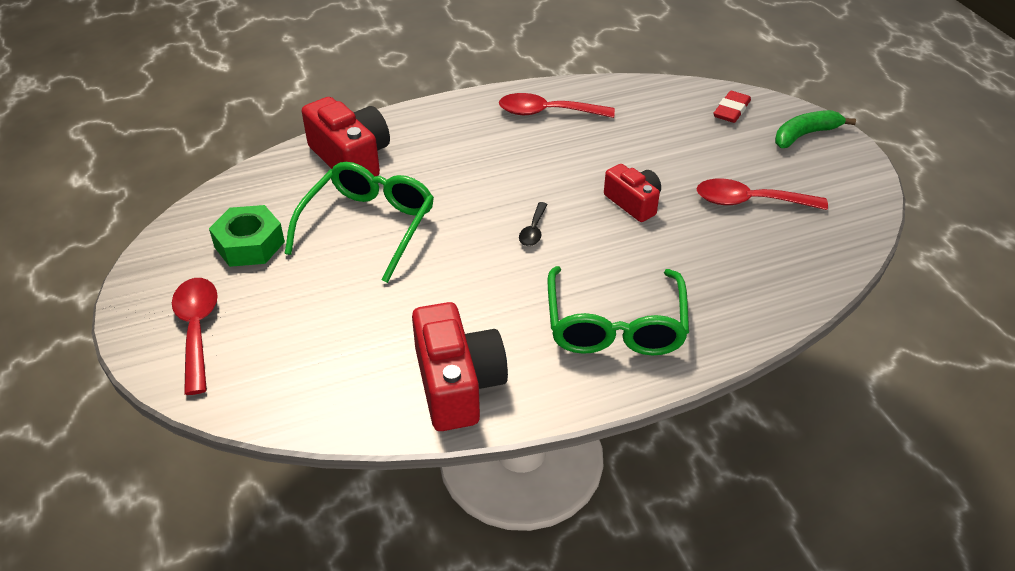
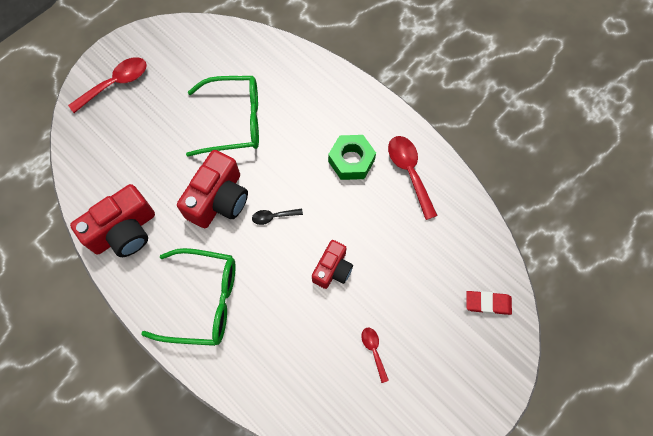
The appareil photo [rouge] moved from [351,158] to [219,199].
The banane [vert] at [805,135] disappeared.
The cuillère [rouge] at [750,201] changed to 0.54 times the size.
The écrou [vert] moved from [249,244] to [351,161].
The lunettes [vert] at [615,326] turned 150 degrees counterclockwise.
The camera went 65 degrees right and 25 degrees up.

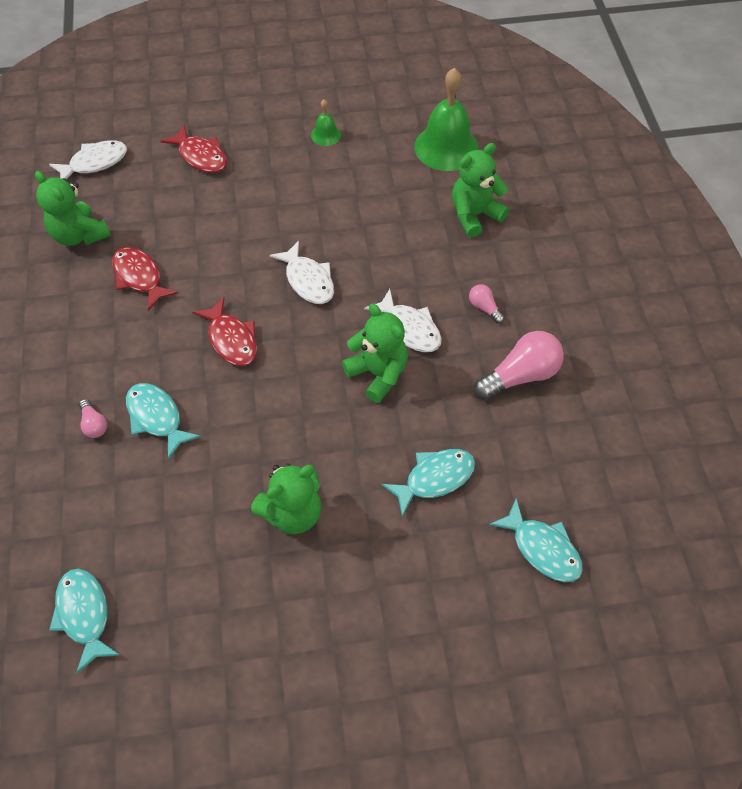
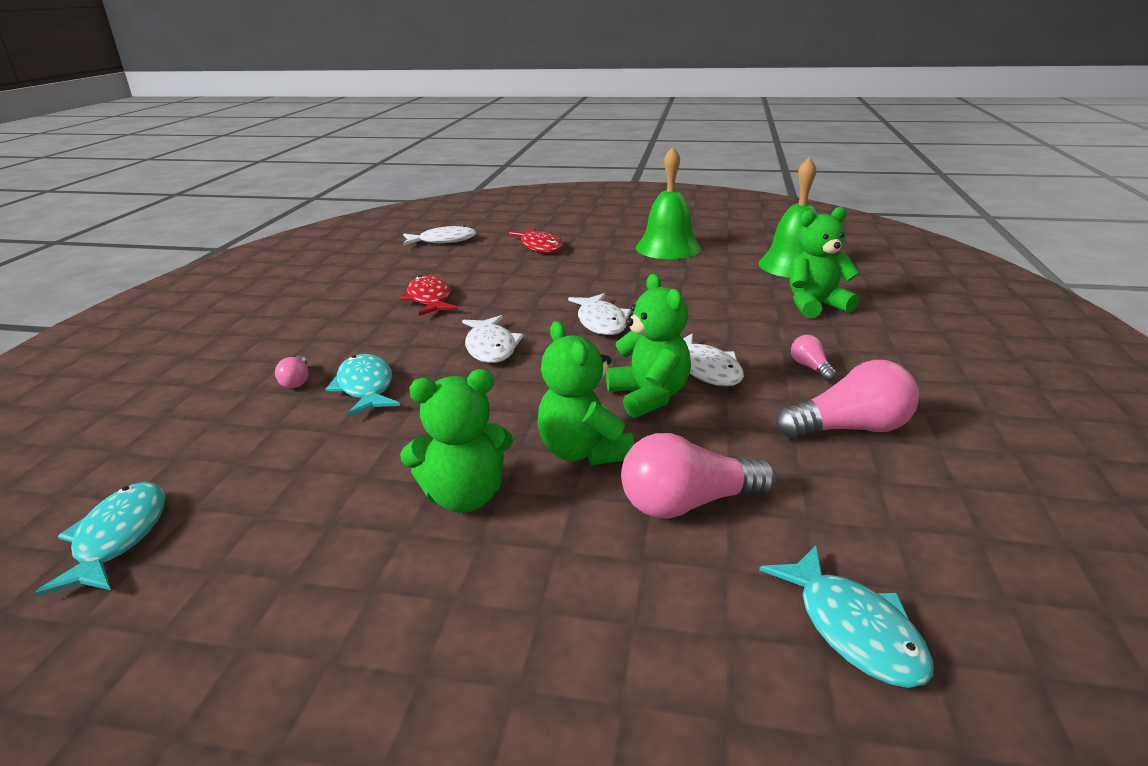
The cloche [vert] at [326,135] changed to 2.11 times the size.
The ours en peluche [vert] moved from [79,235] to [583,452].
The poisson [rouge] at [231,339] became the poisson [blanc] at [491,347].
The poisson [turquoise] at [434,478] was replaced by the ampoule [rose] at [688,504].
The camera went 20 degrees right and 30 degrees down.

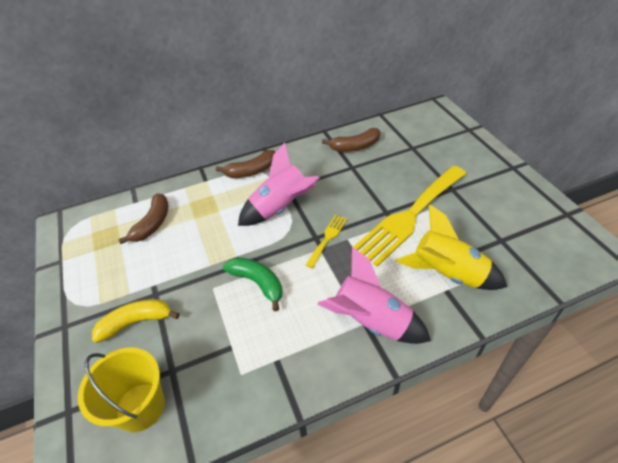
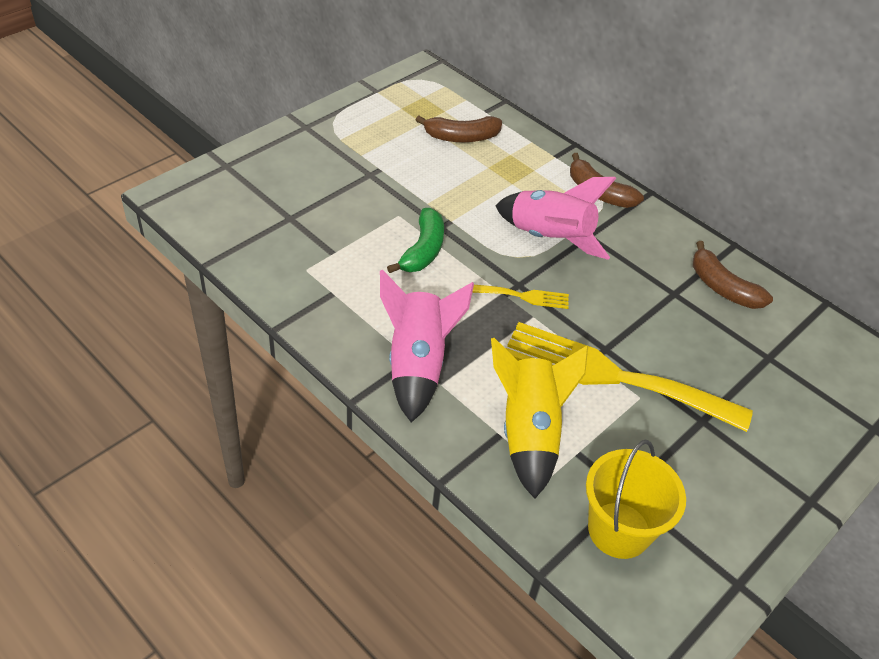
The banane [jaune] at [136,322] disappeared.
The seau [jaune] moved from [140,407] to [619,530].
The camera went 60 degrees right and 0 degrees up.

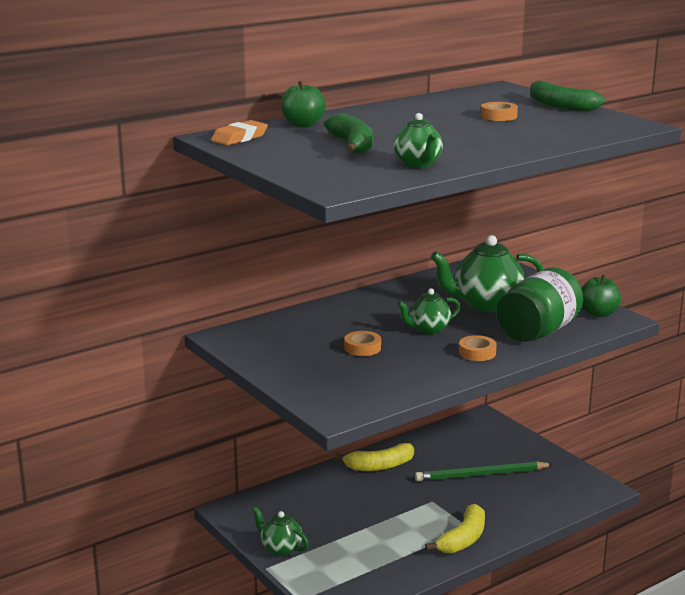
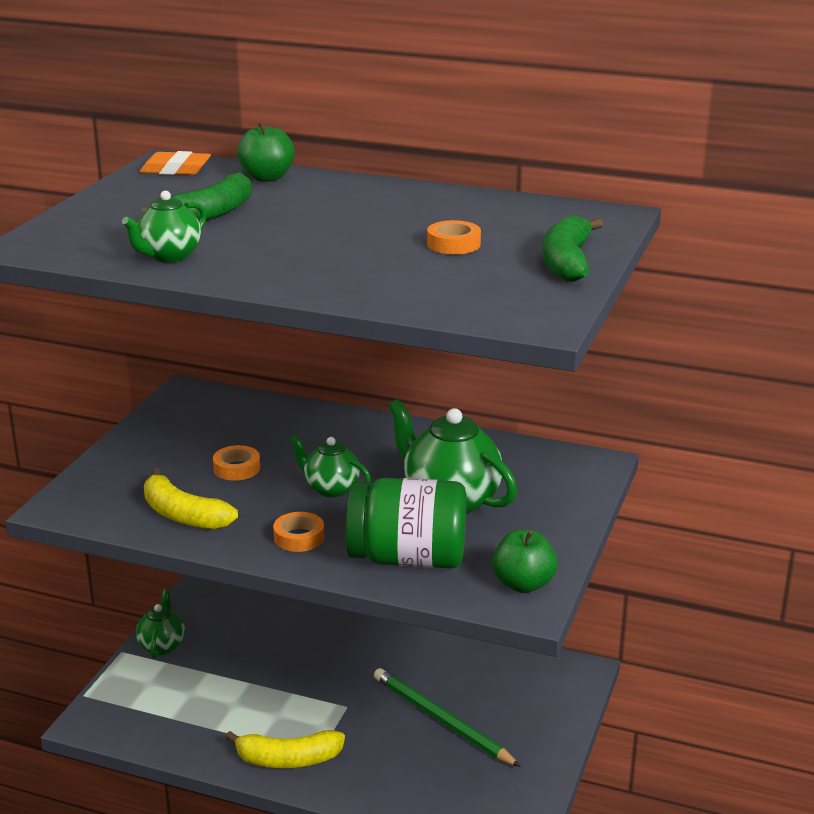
The banane [jaune] moved from [379,466] to [183,515].
The camera went 55 degrees right and 5 degrees up.

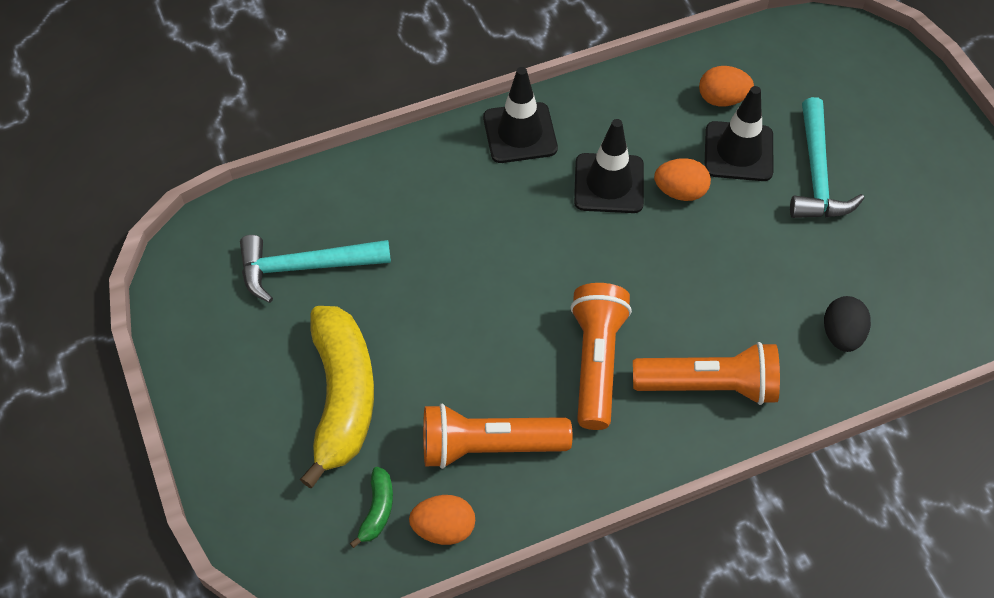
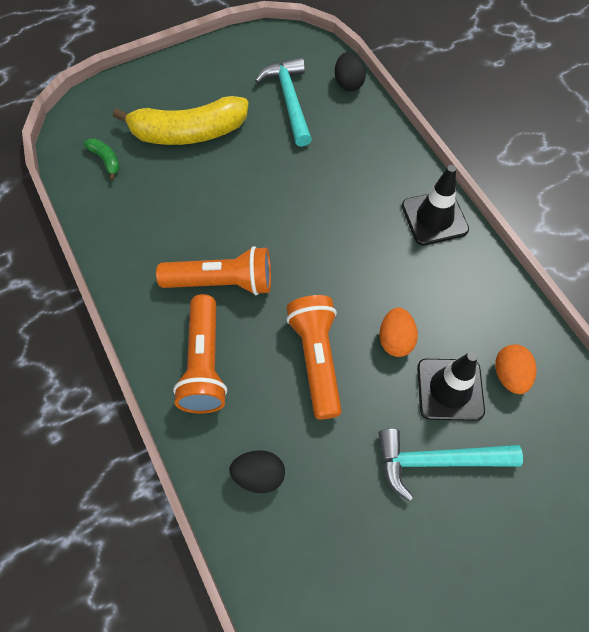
The cône de chantier [noir] at [609,183] disappeared.
The lampe de poche [orange] moved from [488,446] to [316,359].
The banane [vert] at [377,510] turned 135 degrees counterclockwise.
The œuf [orange] at [444,528] disappeared.
The œuf [noir] at [348,83] appeared.
The camera went 85 degrees right and 5 degrees up.

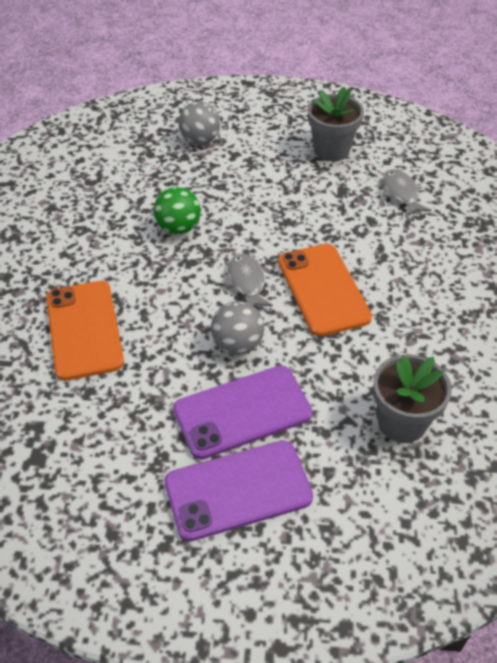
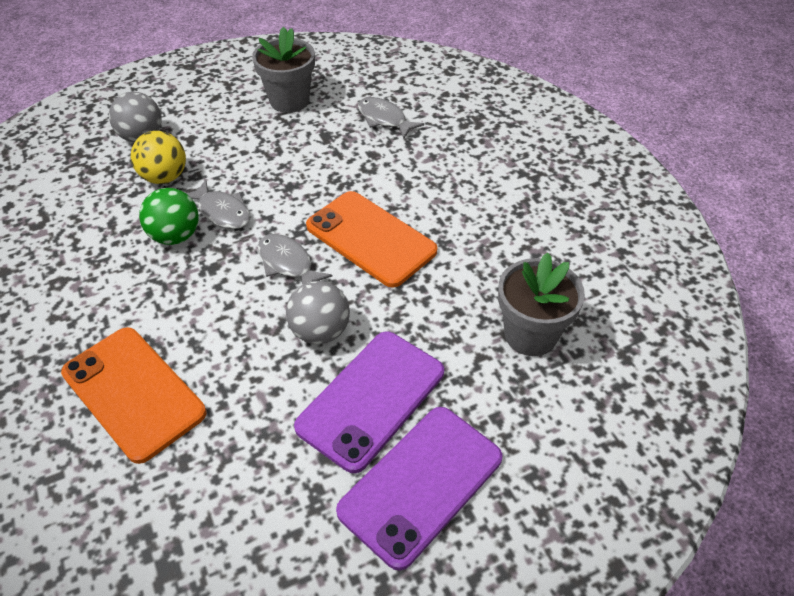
The balle [jaune] at [164,177] appeared.
The poisson [gris] at [222,212] appeared.
The camera went 30 degrees left and 0 degrees up.

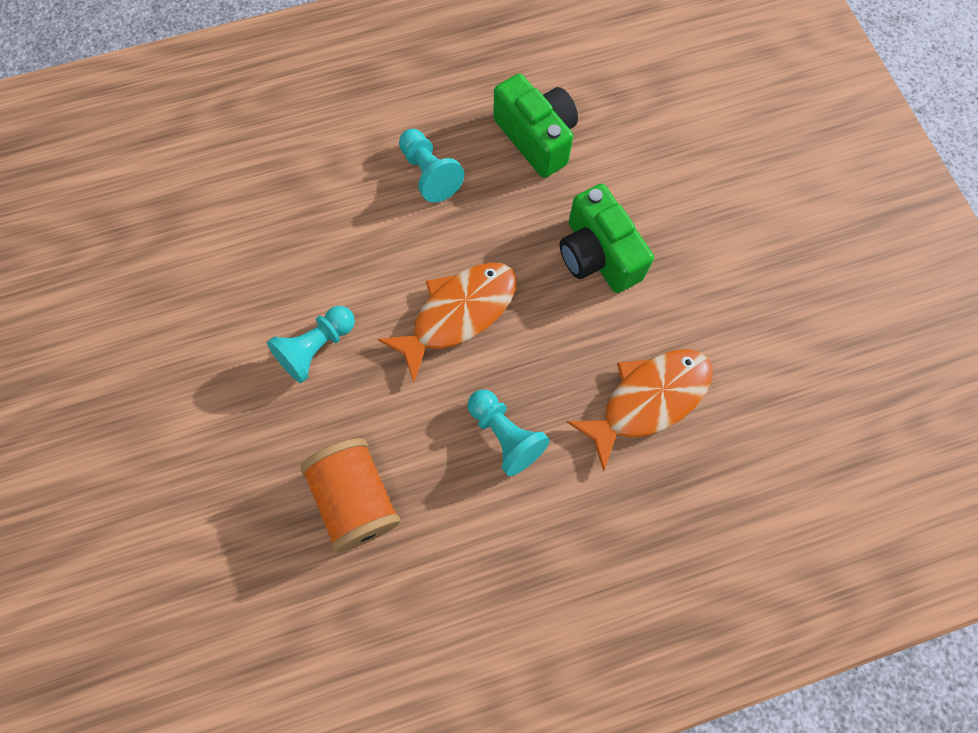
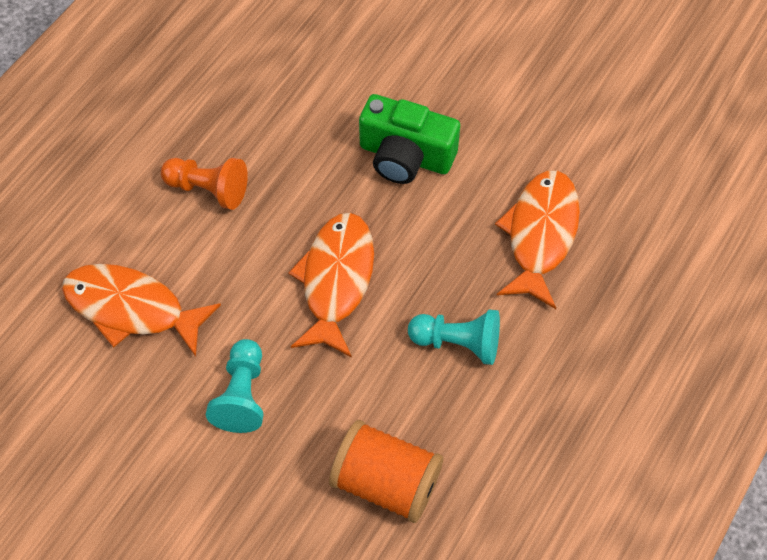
The appareil photo [vert] at [536,138] disappeared.
The pion [turquoise] at [429,174] became the pion [orange] at [208,189].
The poisson [orange] at [132,308] appeared.
The camera went 40 degrees left and 10 degrees down.

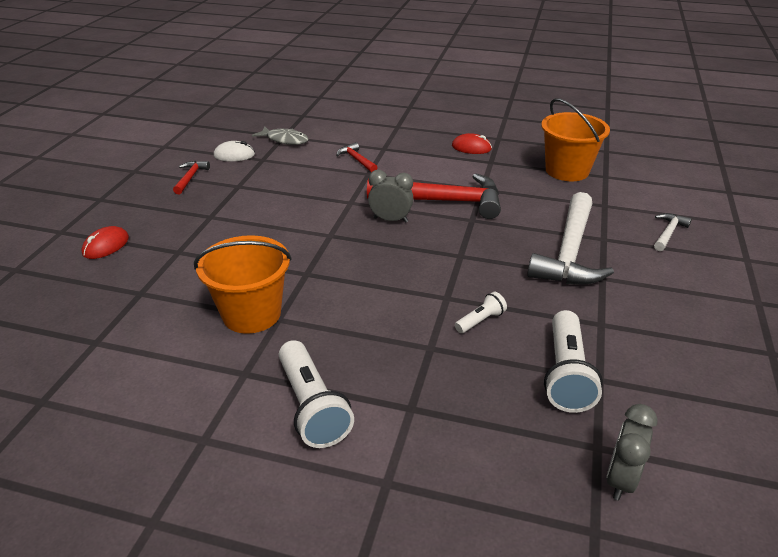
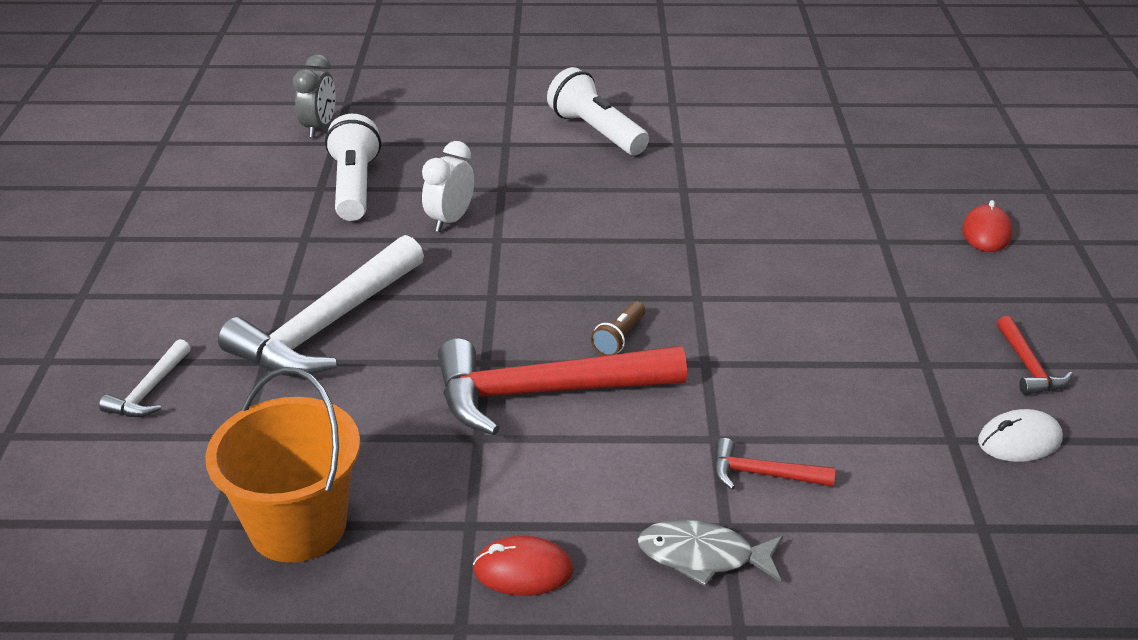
The poisson [gris] moved from [285,140] to [703,556].
The marteau [rouge] at [356,160] turned 150 degrees clockwise.
The réveil [gris] at [390,220] was replaced by the lampe de poche [marron] at [619,338].
The marteau [blanc] at [569,253] turned 150 degrees counterclockwise.
The seau [orange] at [251,314] disappeared.
The lampe de poche [blanc] at [480,321] was replaced by the réveil [blanc] at [450,220].
The camera went 165 degrees right and 0 degrees up.

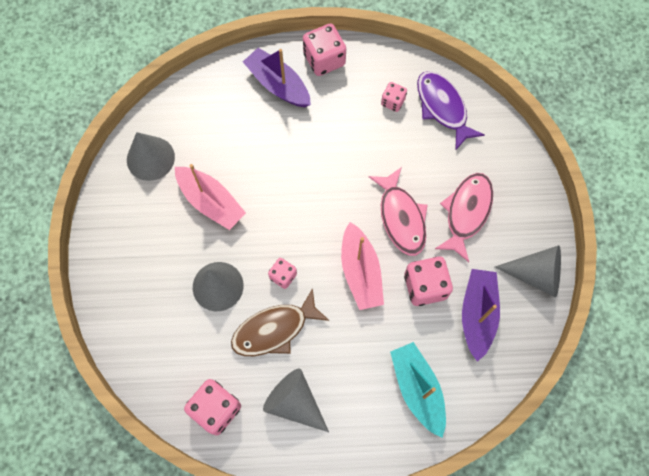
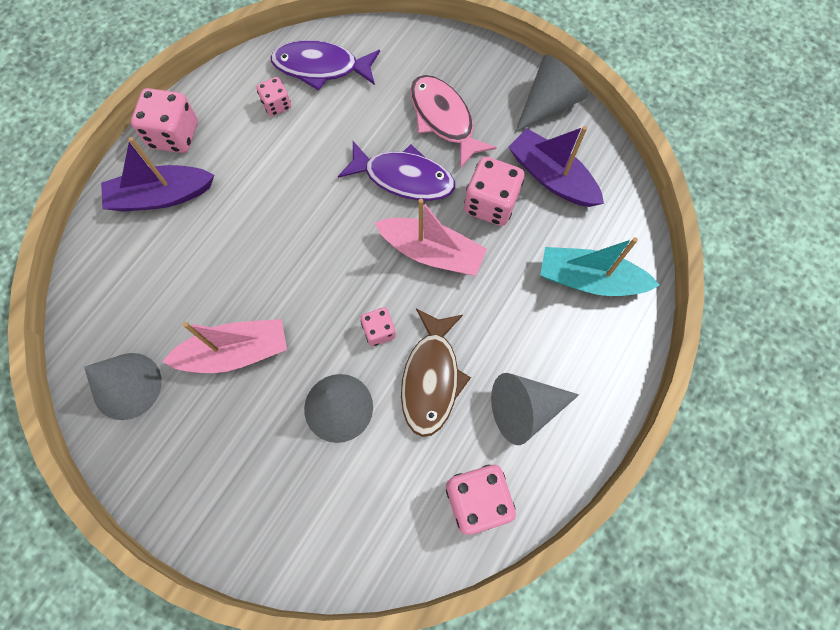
The poisson [rose] at [401,217] became the poisson [violet] at [404,178].
The camera went 55 degrees left and 0 degrees up.

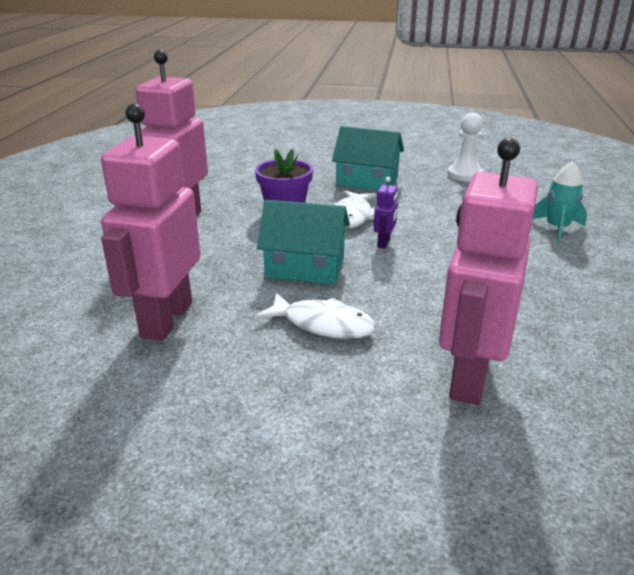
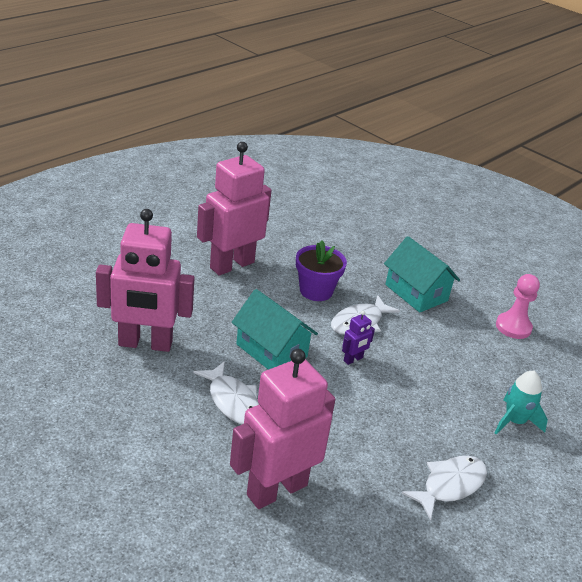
The robot [rose] at [166,319] turned 135 degrees counterclockwise.
The pion [blanc] at [464,175] became the pion [rose] at [513,327].
The poisson [blanc] at [450,485] appeared.
The camera went 30 degrees right and 5 degrees up.

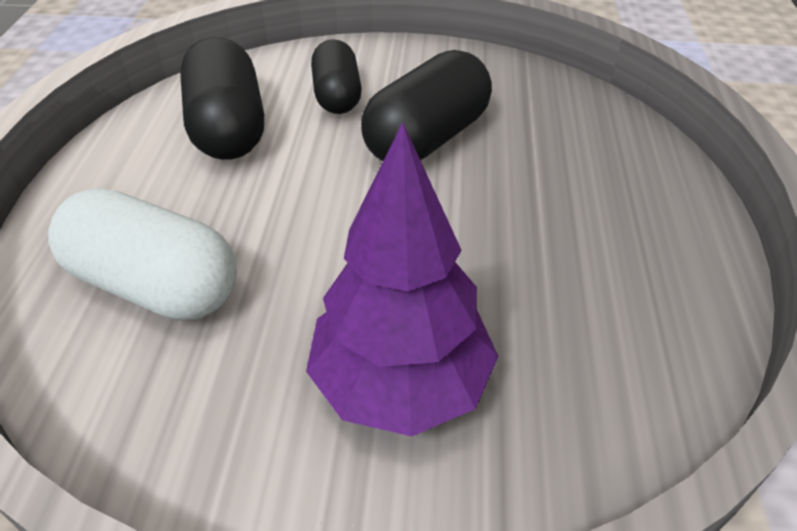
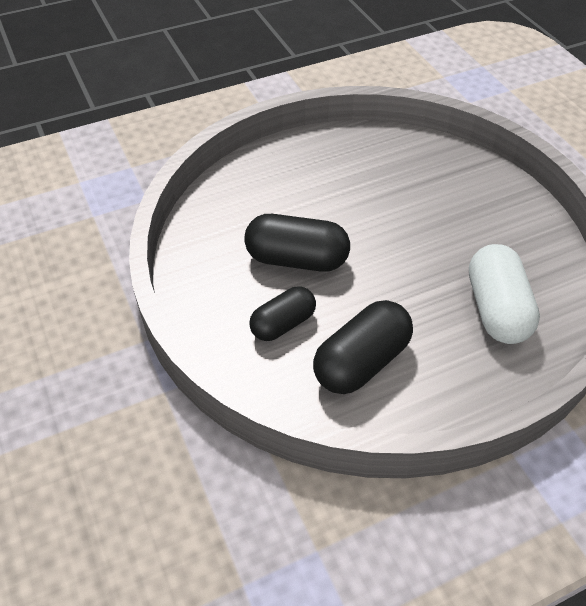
The arbre [violet] at [401,383] disappeared.
The camera went 120 degrees left and 5 degrees up.

